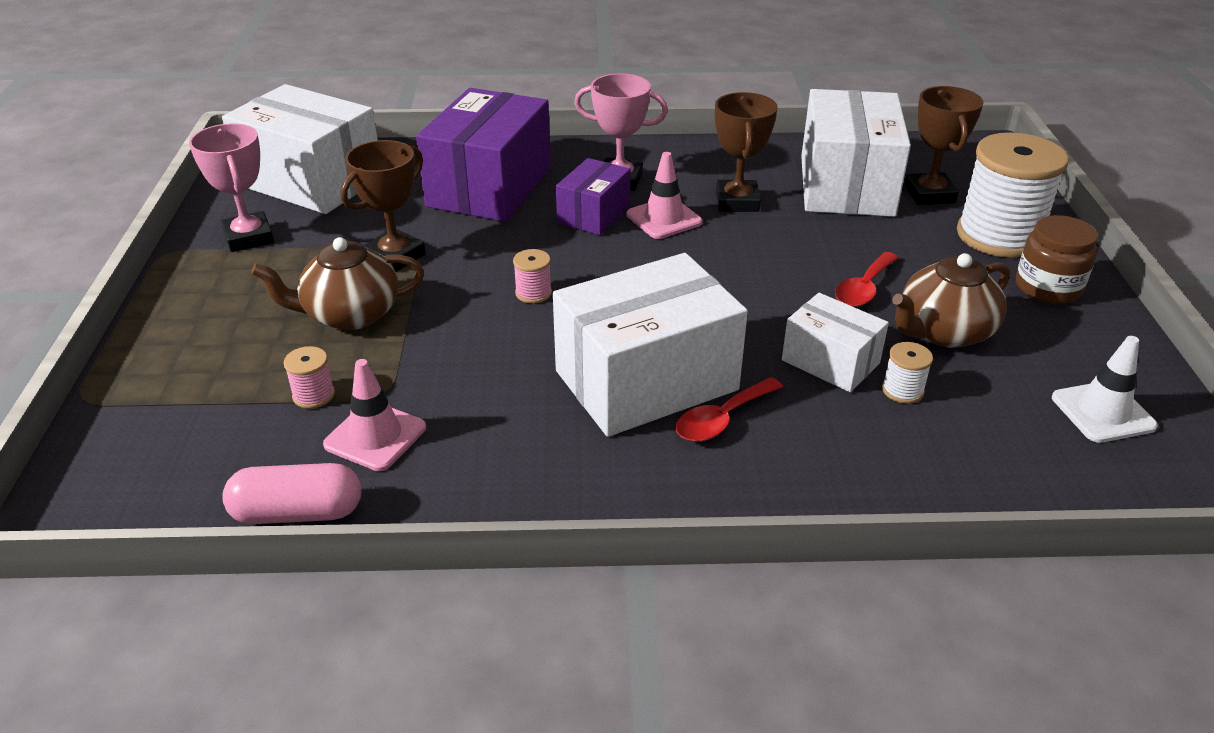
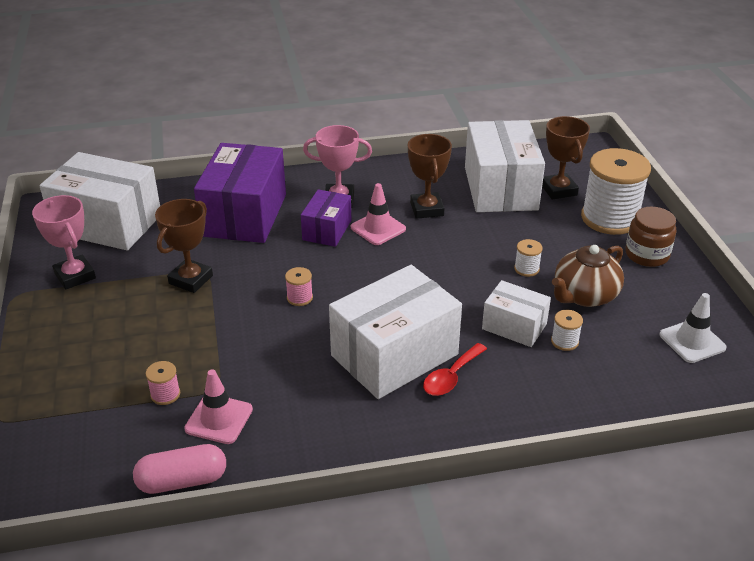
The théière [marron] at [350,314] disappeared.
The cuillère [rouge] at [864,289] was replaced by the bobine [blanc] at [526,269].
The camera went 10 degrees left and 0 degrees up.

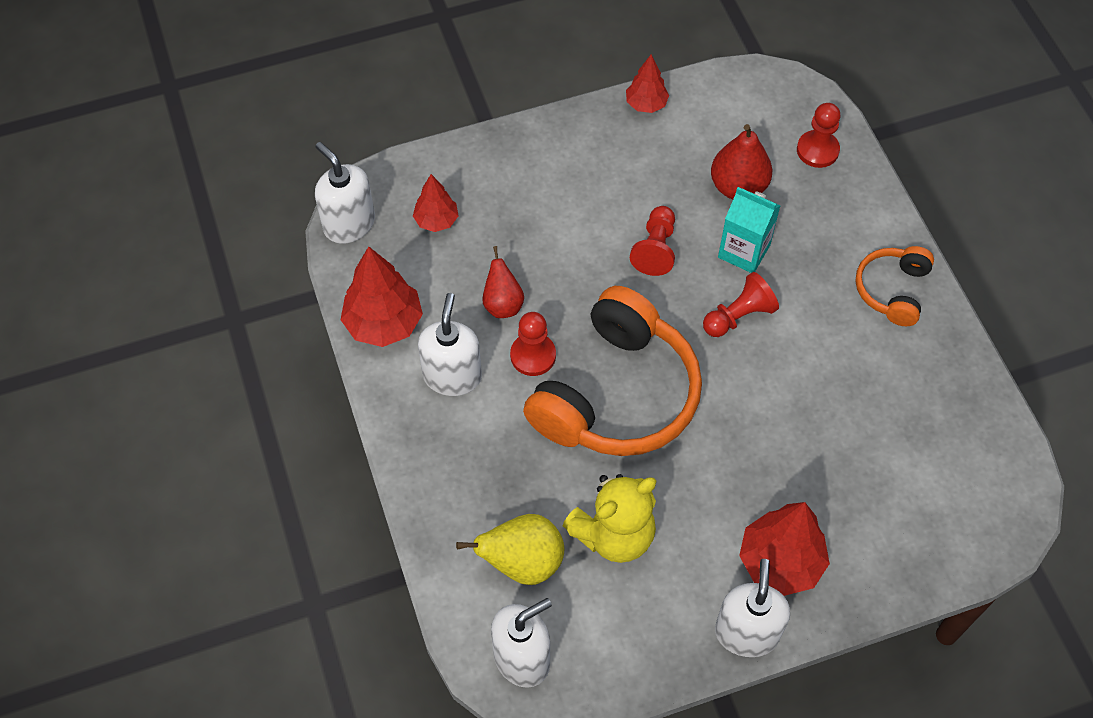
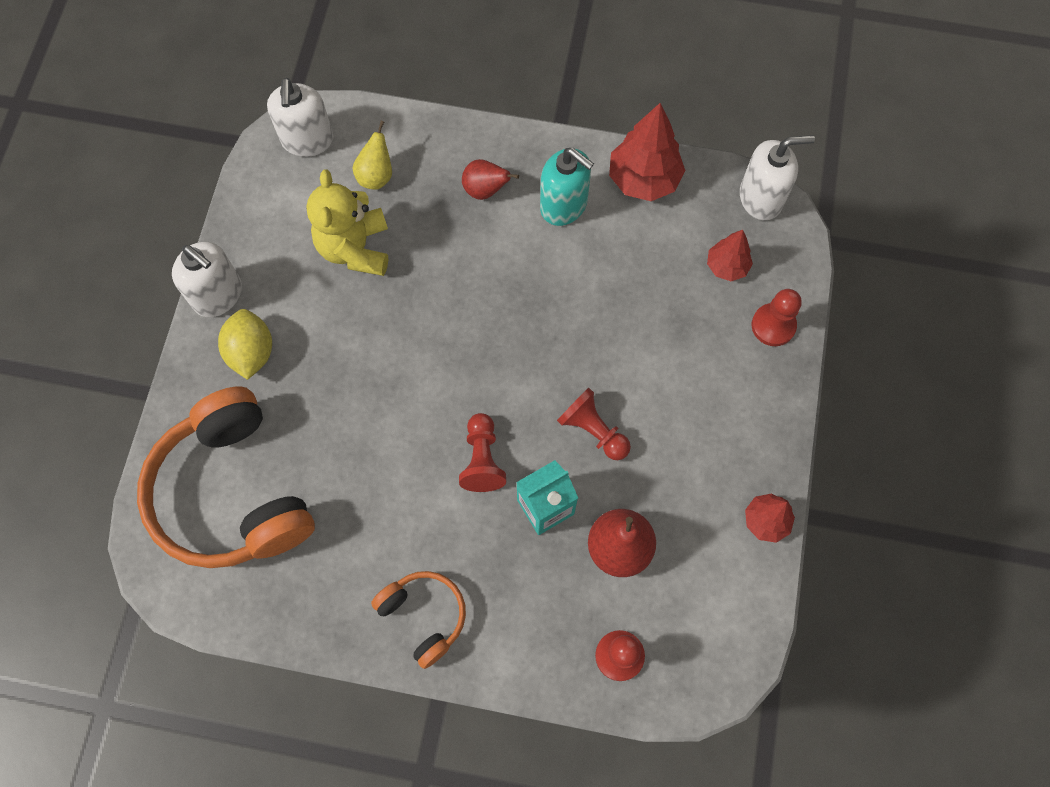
The poire [rouge] moved from [502,304] to [485,190].
The casque audio [orange] moved from [616,394] to [233,493].
The distributeur de savon [blanc] at [452,376] became the distributeur de savon [turquoise] at [564,205].
The pion [rouge] moved from [533,355] to [773,325].
The arbre [rouge] at [780,562] was replaced by the citron [jaune] at [251,352].
The poire [jaune] at [522,562] changed to 0.66 times the size.
The camera went 120 degrees right and 10 degrees up.

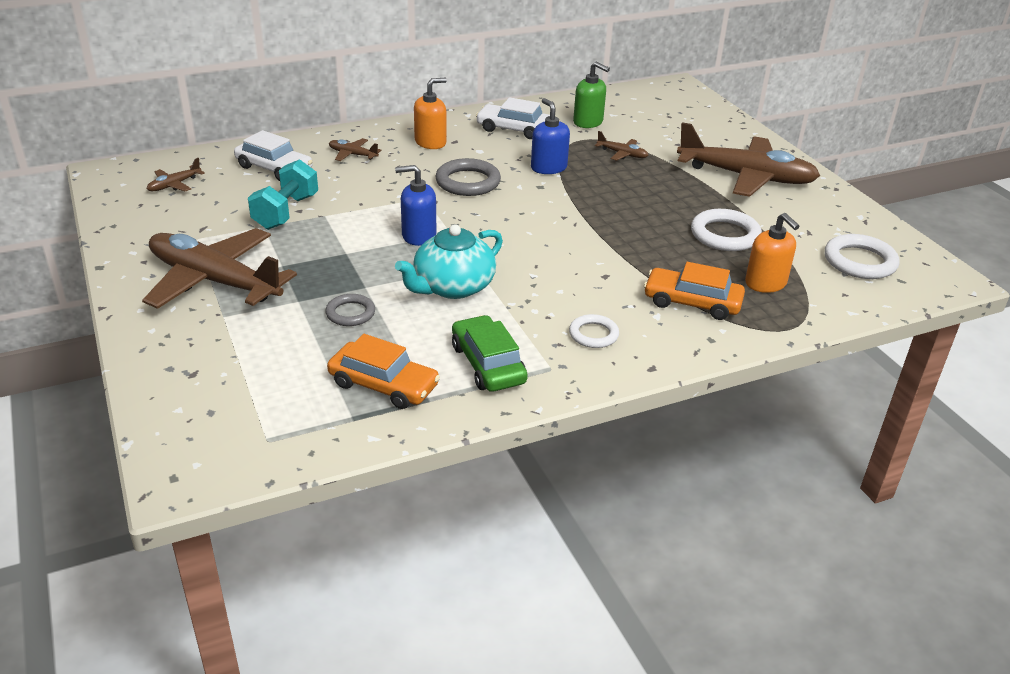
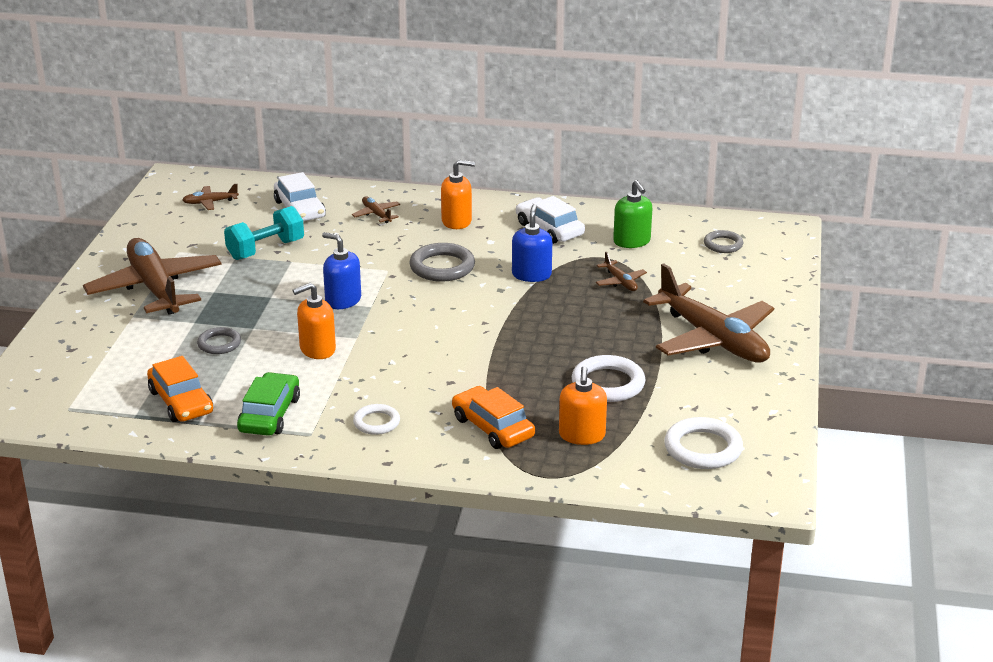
The théière [turquoise] at [452,287] was replaced by the distributeur de savon [orange] at [317,349].
The anneau [gris] at [723,244] appeared.
The camera went 35 degrees right and 5 degrees down.

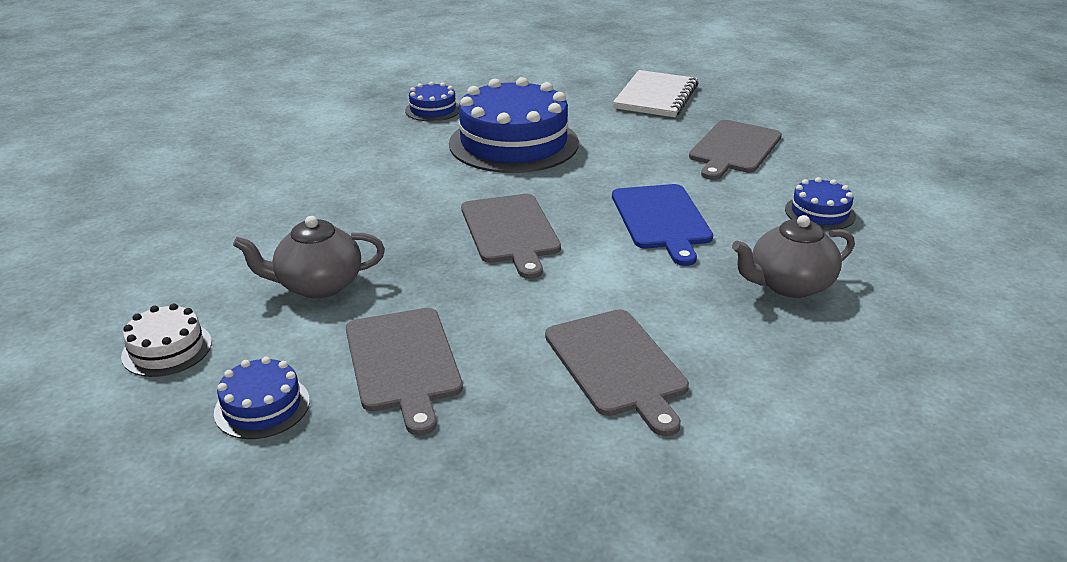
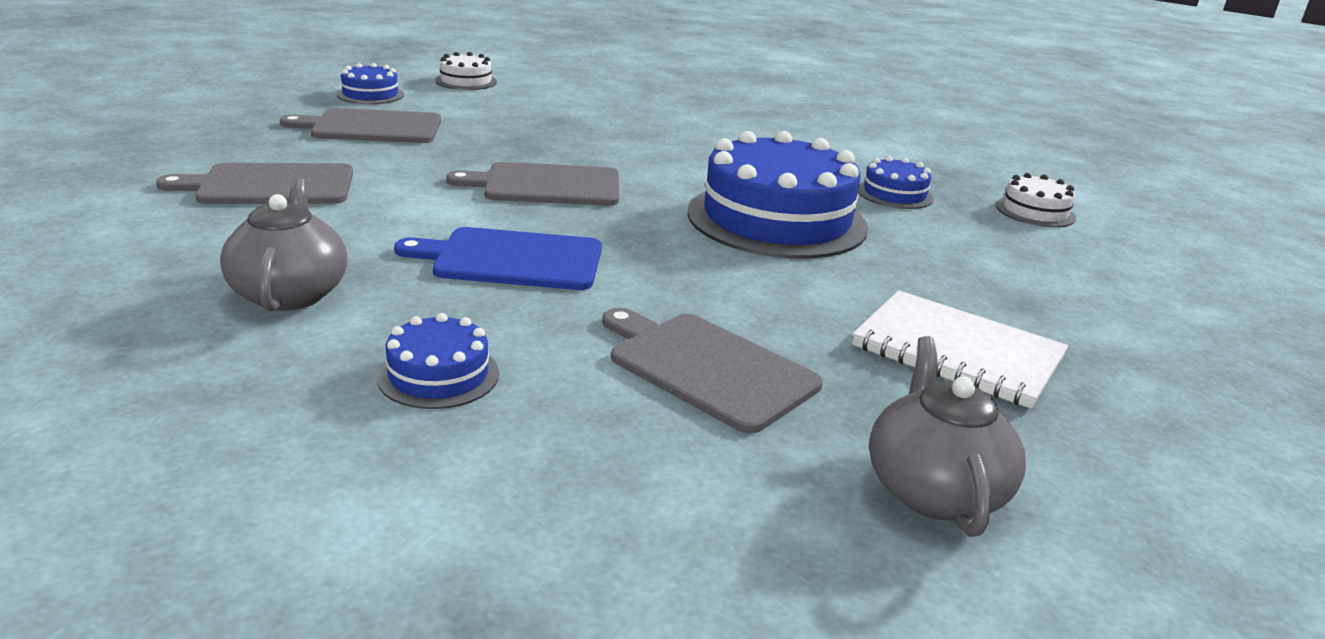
The théière [gris] moved from [318,285] to [933,490].
The gâteau [blanc] at [1035,211] appeared.
The camera went 100 degrees right and 5 degrees down.

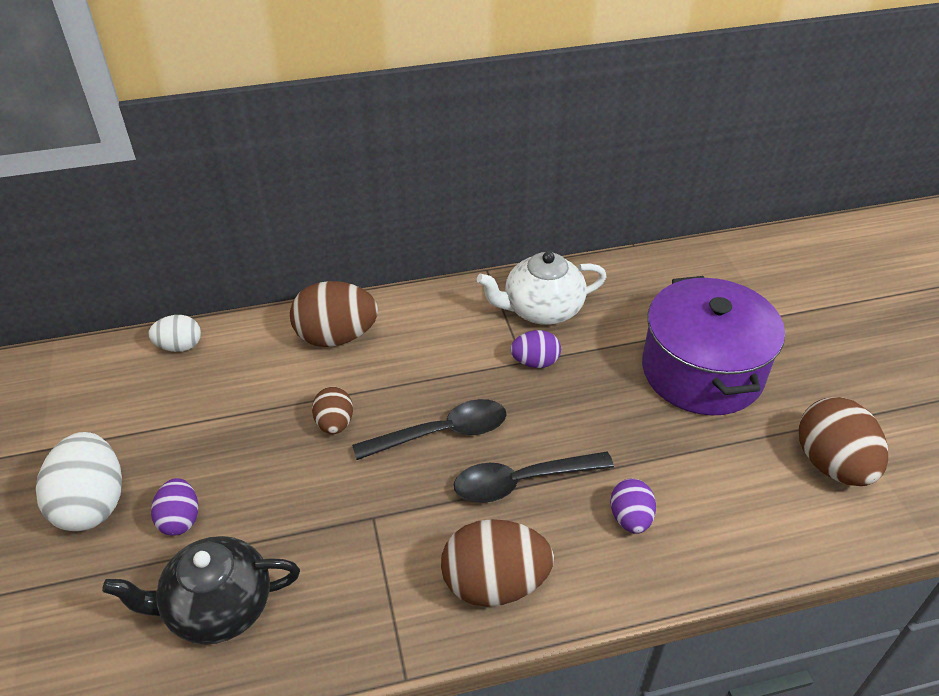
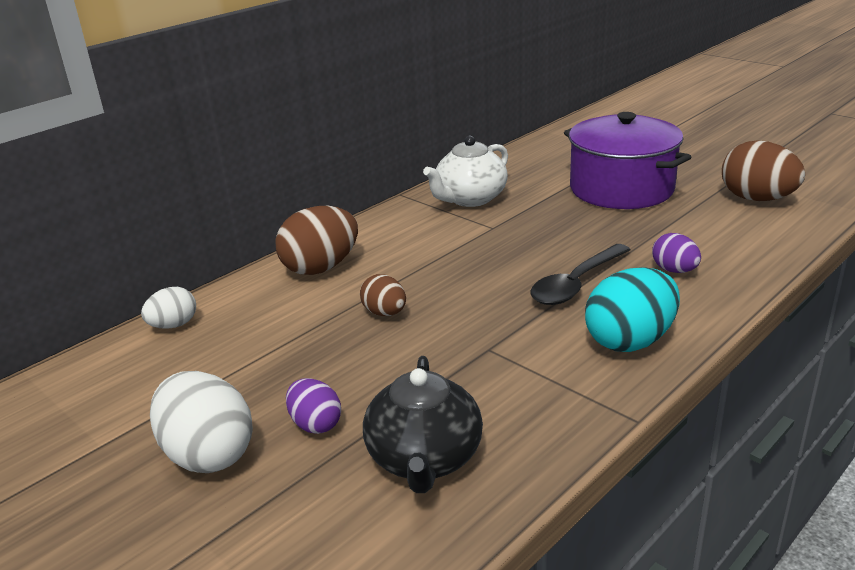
The œuf [violet] at [535,362] disappeared.
The cuillère [noir] at [442,433] disappeared.
The œuf [marron] at [494,583] became the œuf [turquoise] at [630,341].
The théière [noir] at [217,607] turned 45 degrees counterclockwise.
The camera went 30 degrees left and 15 degrees down.

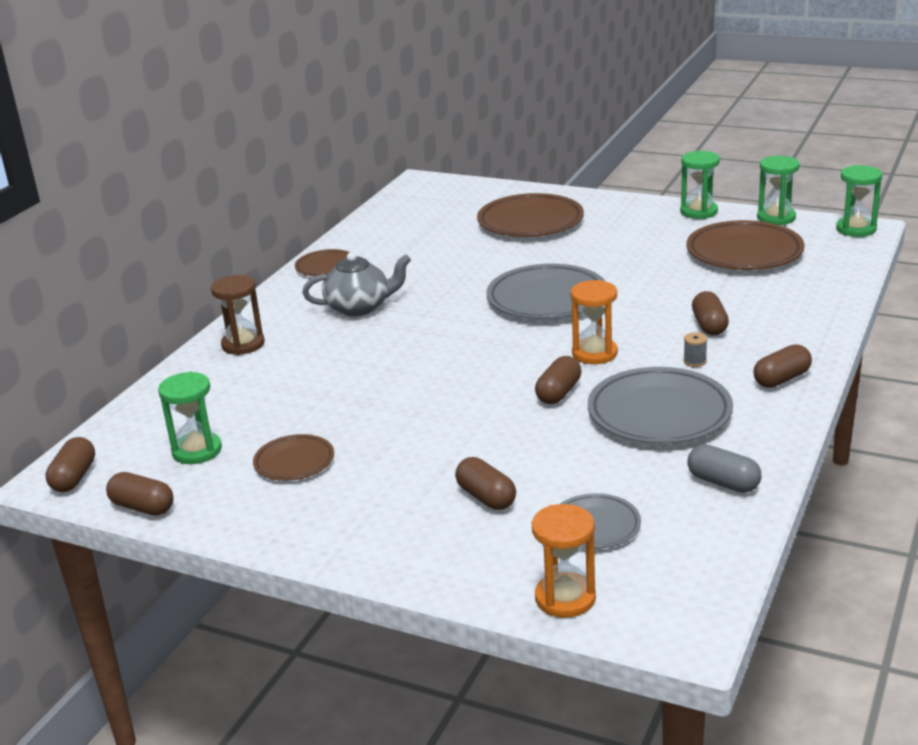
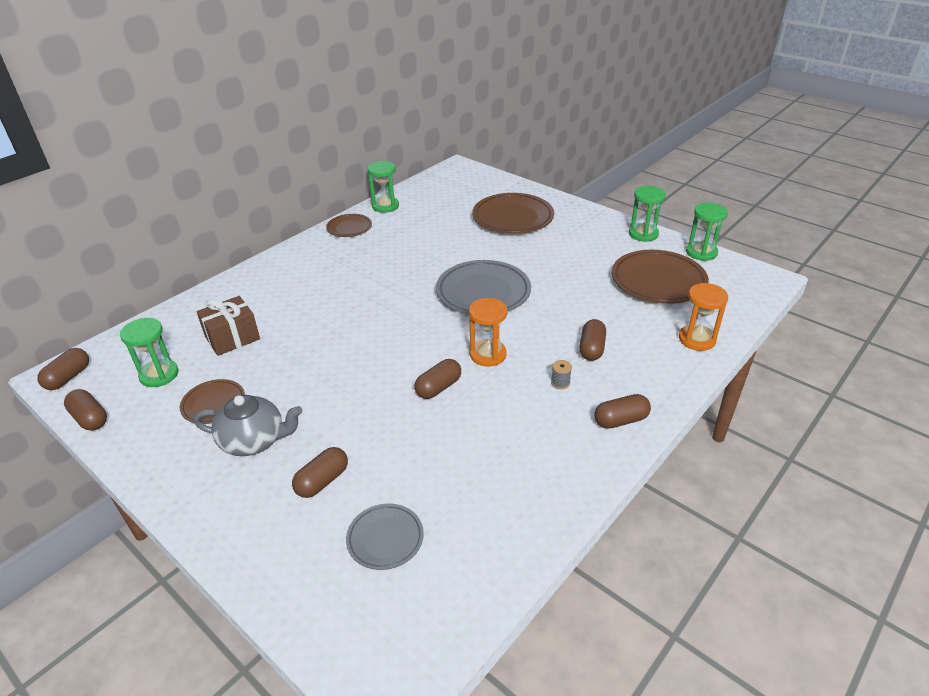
The sablier [vert] moved from [856,229] to [385,206].
The théière [gris] moved from [359,307] to [254,441].
The sablier [marron] at [243,344] disappeared.
The assiette [gris] at [659,413] disappeared.
The gélule [gris] at [723,482] disappeared.
The gélule [marron] at [486,497] turned 60 degrees clockwise.
The sablier [orange] moved from [565,598] to [697,339].
The cadeau [marron] at [232,338] appeared.
The camera went 15 degrees right and 10 degrees up.

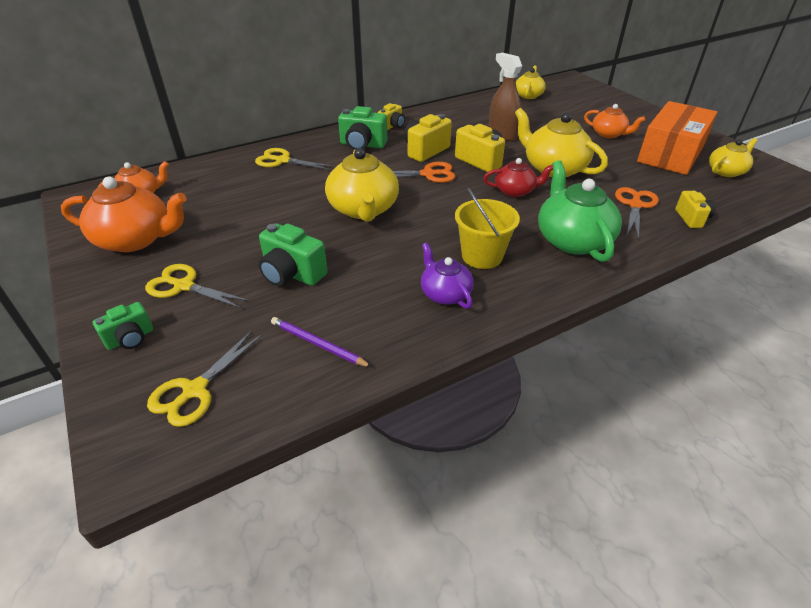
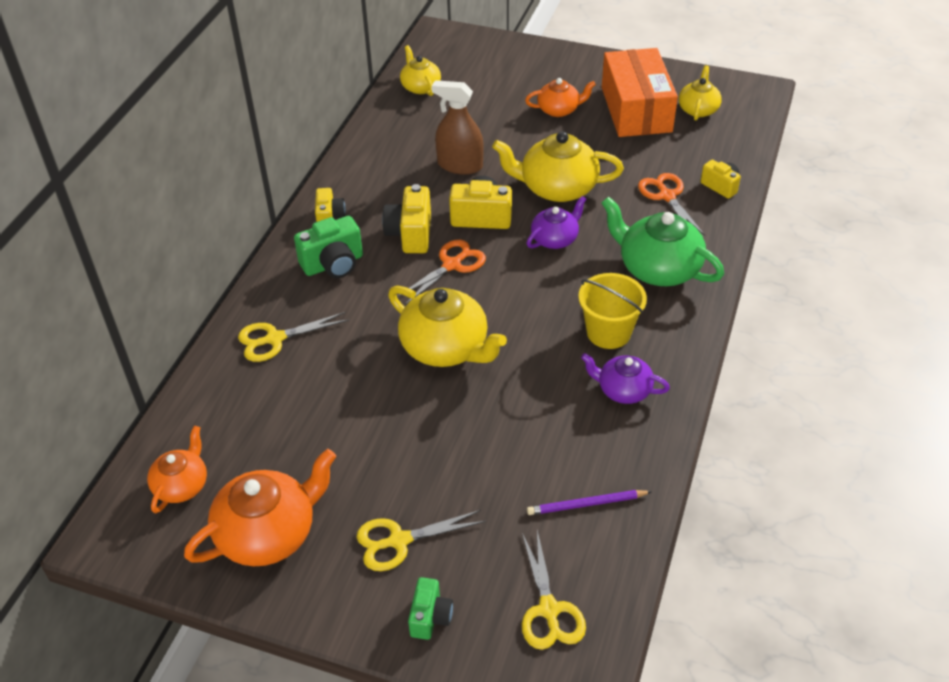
The théière [rouge] at [515,191] became the théière [violet] at [555,239].
The appareil photo [vert] at [292,274] disappeared.
The camera went 40 degrees left and 5 degrees up.

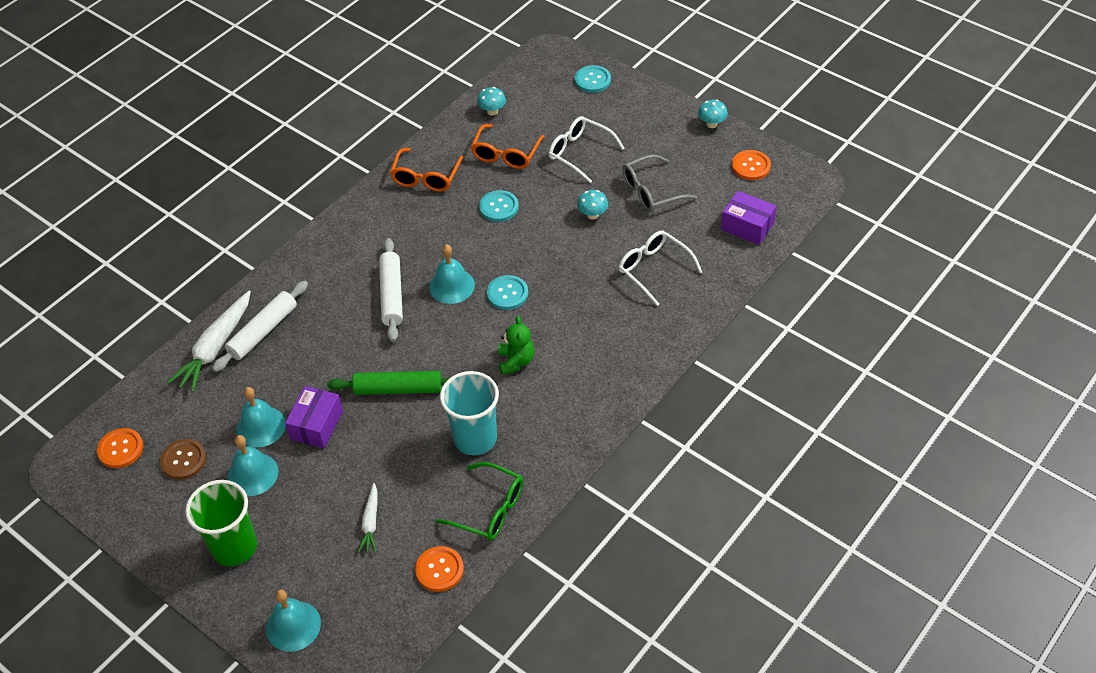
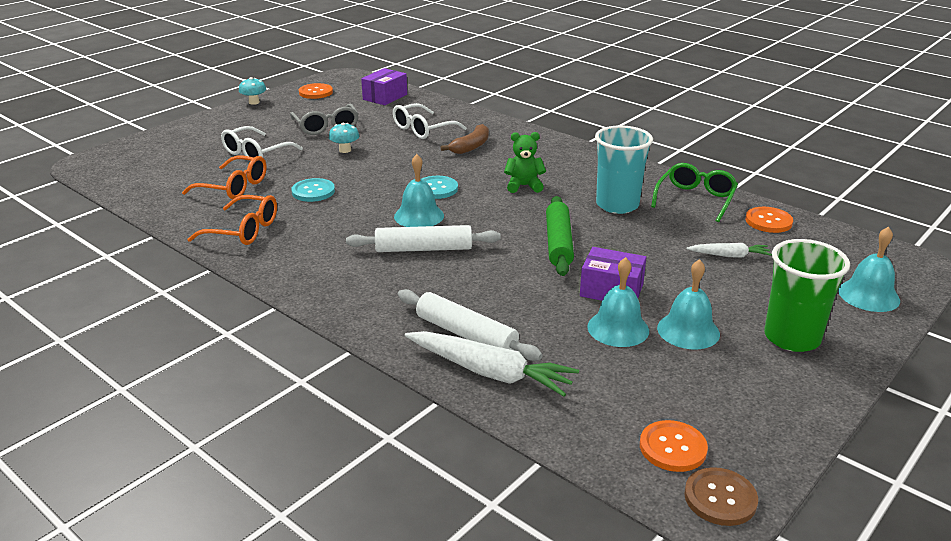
The bouton [turquoise] at [592,80] disappeared.
The champignon [turquoise] at [492,111] disappeared.
The bouton [marron] moved from [183,460] to [720,498].
The banane [marron] at [471,146] appeared.
The camera went 90 degrees left and 20 degrees down.

